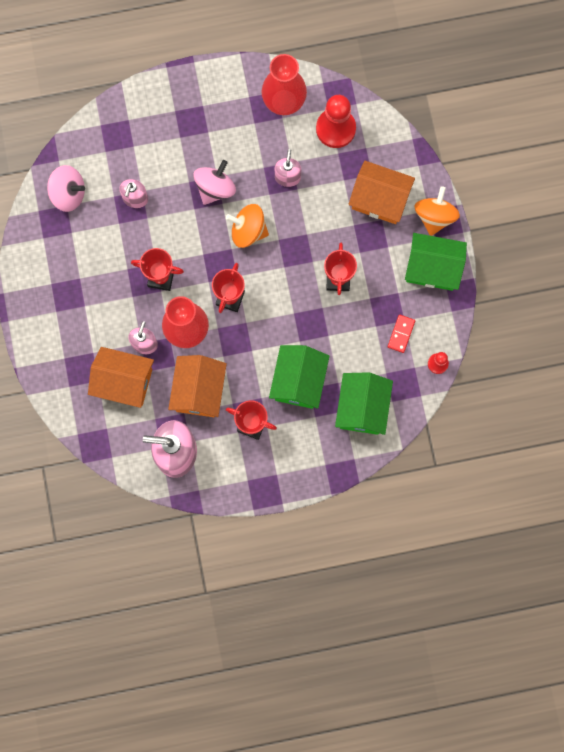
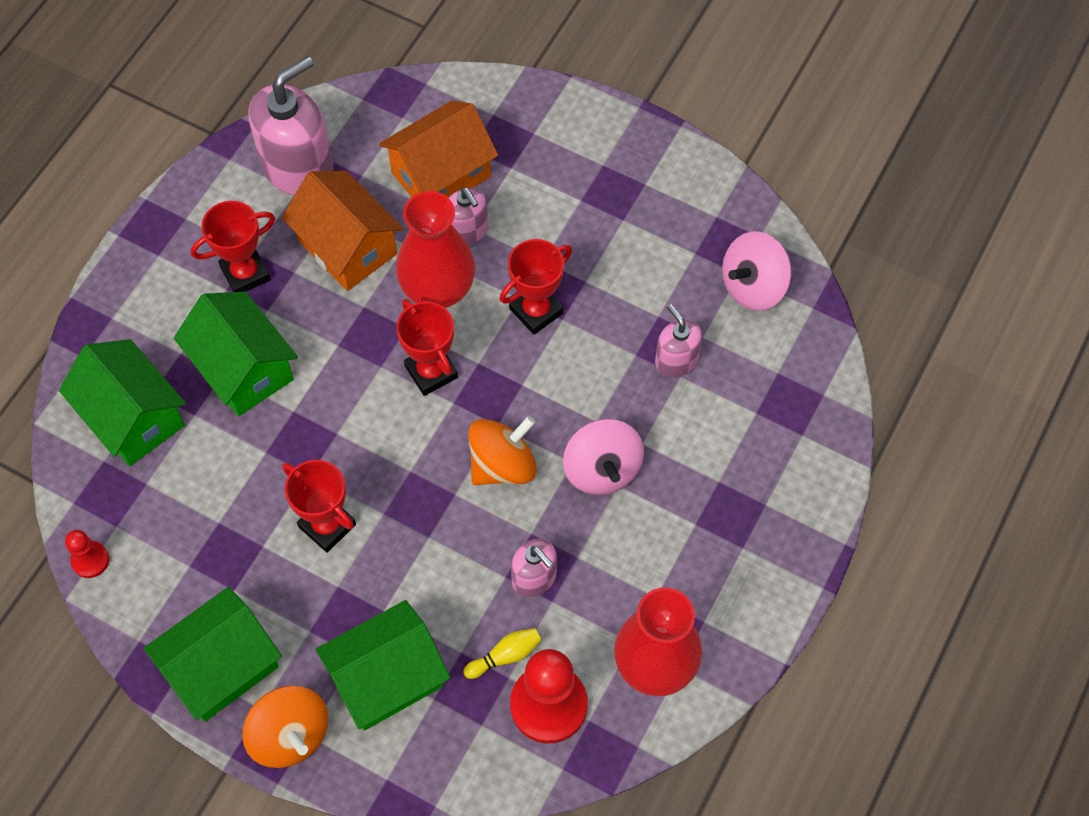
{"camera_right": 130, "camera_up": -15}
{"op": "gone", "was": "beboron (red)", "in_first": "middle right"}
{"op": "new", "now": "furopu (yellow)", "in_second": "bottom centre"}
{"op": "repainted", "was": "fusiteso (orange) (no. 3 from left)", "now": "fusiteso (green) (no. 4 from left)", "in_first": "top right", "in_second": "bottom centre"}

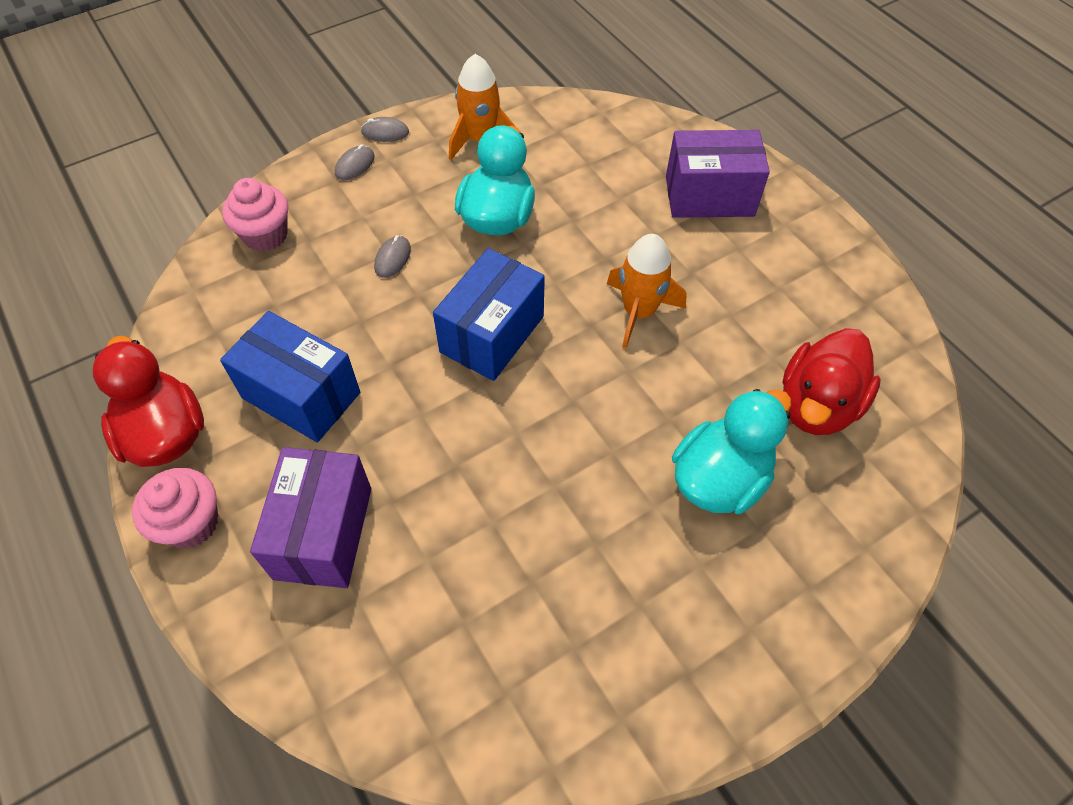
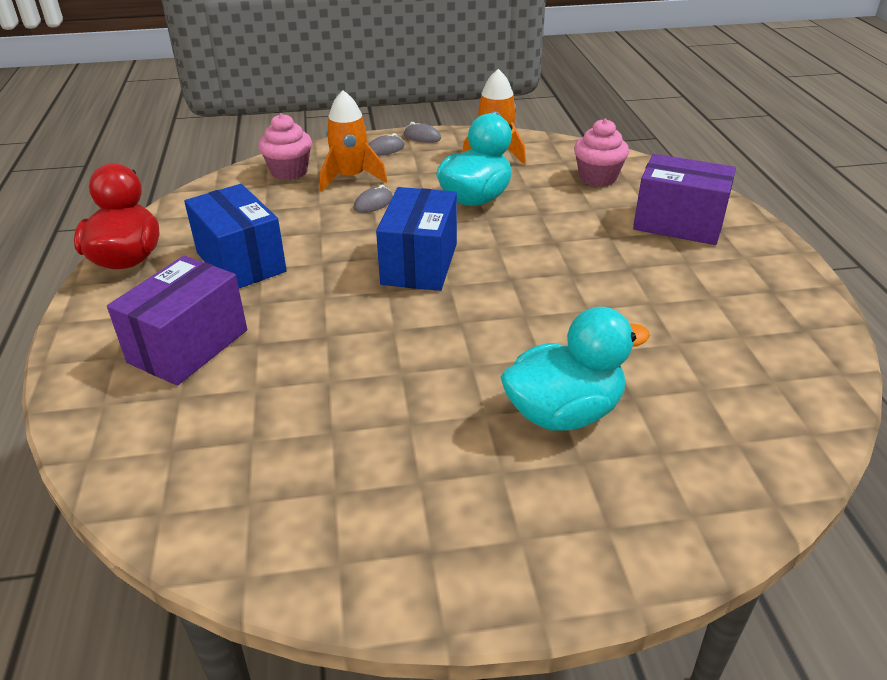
{"camera_right": 25, "camera_up": -20}
{"op": "gone", "was": "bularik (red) (no. 2 from left)", "in_first": "middle right"}
{"op": "shifted", "was": "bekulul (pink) (no. 1 from left in the first image)", "now": "bekulul (pink) (no. 2 from left)", "in_first": "middle left", "in_second": "top right"}
{"op": "shifted", "was": "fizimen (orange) (no. 2 from left in the first image)", "now": "fizimen (orange) (no. 1 from left)", "in_first": "centre", "in_second": "top centre"}
{"op": "rotated", "was": "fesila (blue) (no. 2 from left)", "in_first": "centre", "in_second": "centre", "clockwise": -45}

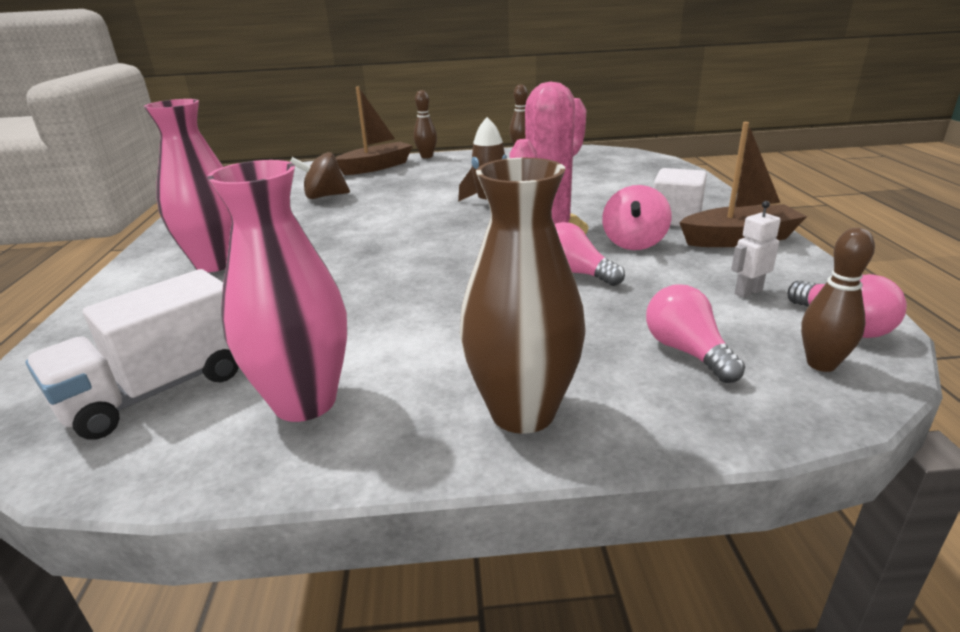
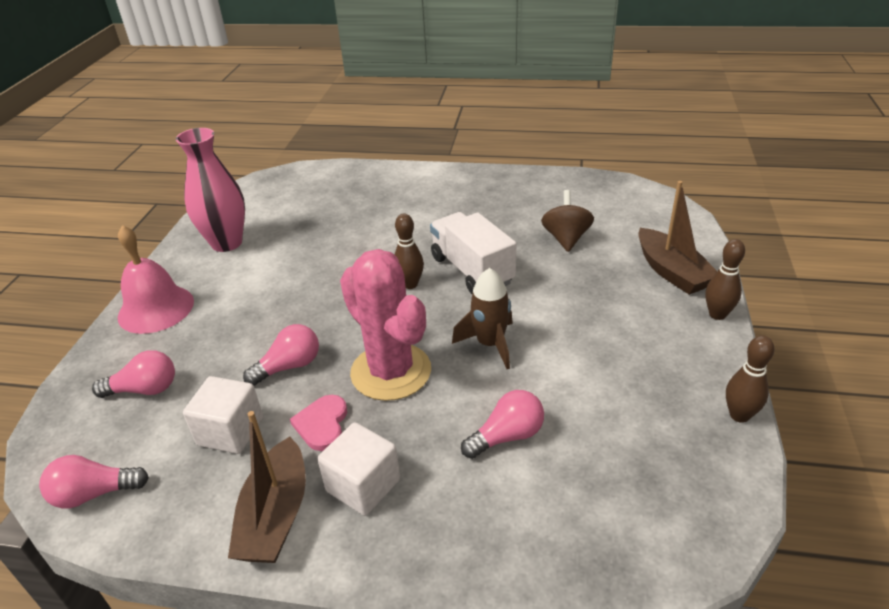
{"camera_right": 105, "camera_up": 10}
{"op": "gone", "was": "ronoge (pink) (no. 1 from left)", "in_first": "top left"}
{"op": "gone", "was": "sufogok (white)", "in_first": "middle right"}
{"op": "new", "now": "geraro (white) (no. 1 from left)", "in_second": "bottom left"}
{"op": "new", "now": "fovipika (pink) (no. 4 from left)", "in_second": "bottom centre"}
{"op": "shifted", "was": "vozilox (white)", "in_first": "middle left", "in_second": "centre"}
{"op": "shifted", "was": "furopu (brown) (no. 3 from left in the first image)", "now": "furopu (brown) (no. 1 from left)", "in_first": "middle right", "in_second": "centre"}
{"op": "swapped", "was": "ronoge (brown)", "now": "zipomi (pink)", "in_first": "centre", "in_second": "middle left"}
{"op": "swapped", "was": "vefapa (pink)", "now": "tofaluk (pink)", "in_first": "centre", "in_second": "bottom centre"}

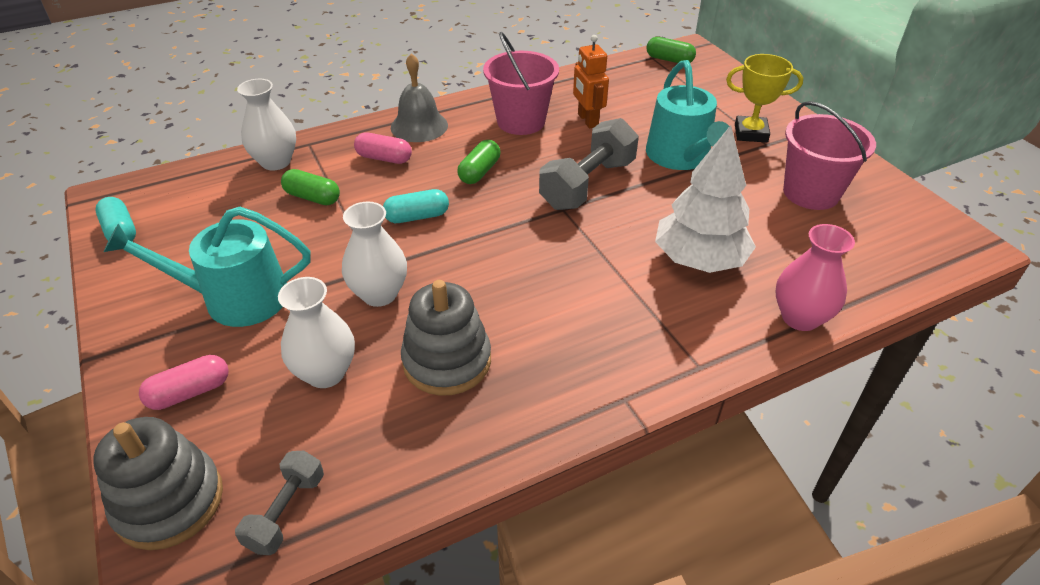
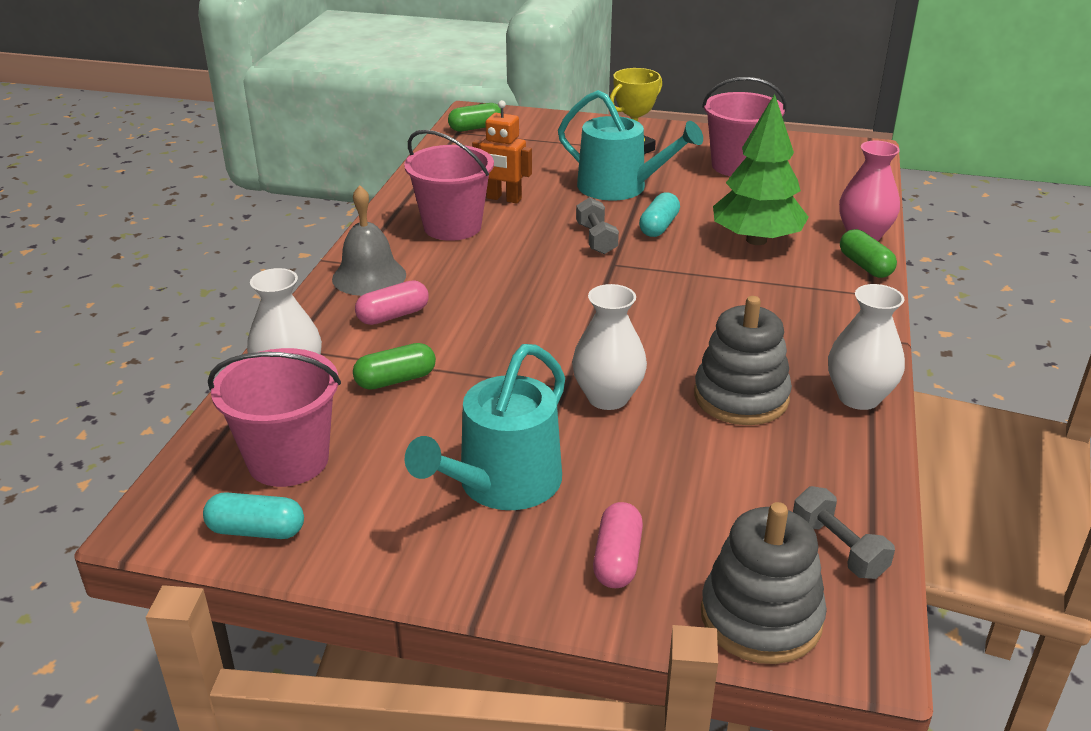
{"camera_right": -50, "camera_up": -10}
{"op": "new", "now": "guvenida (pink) (no. 1 from left)", "in_second": "middle left"}
{"op": "shifted", "was": "ronoge (white) (no. 2 from left in the first image)", "now": "ronoge (white) (no. 3 from left)", "in_first": "middle left", "in_second": "middle right"}
{"op": "shifted", "was": "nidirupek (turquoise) (no. 2 from left)", "in_first": "centre", "in_second": "top centre"}
{"op": "shifted", "was": "nidirupek (green) (no. 2 from left in the first image)", "now": "nidirupek (green) (no. 3 from left)", "in_first": "top centre", "in_second": "middle right"}
{"op": "repainted", "was": "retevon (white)", "now": "retevon (green)", "in_first": "middle right", "in_second": "top right"}
{"op": "scaled", "was": "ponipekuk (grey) (no. 2 from left in the first image)", "in_first": "top centre", "in_second": "top centre", "ratio": 0.56}

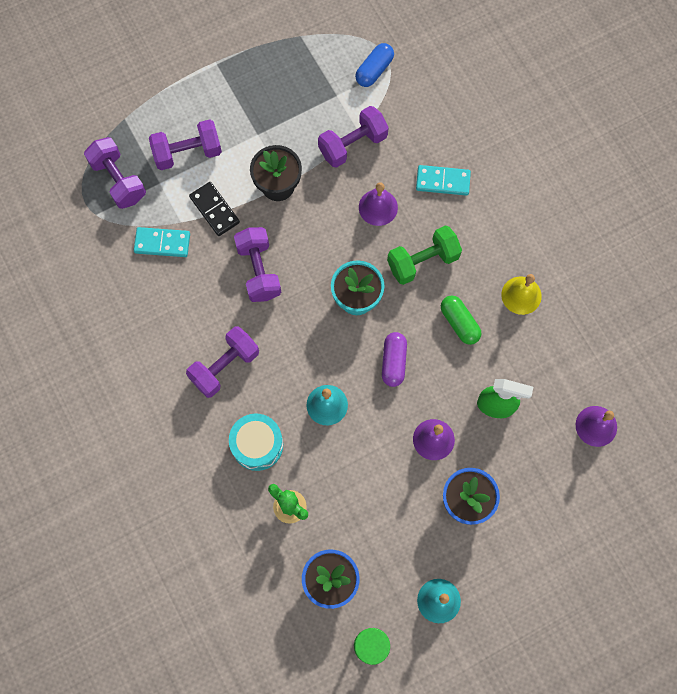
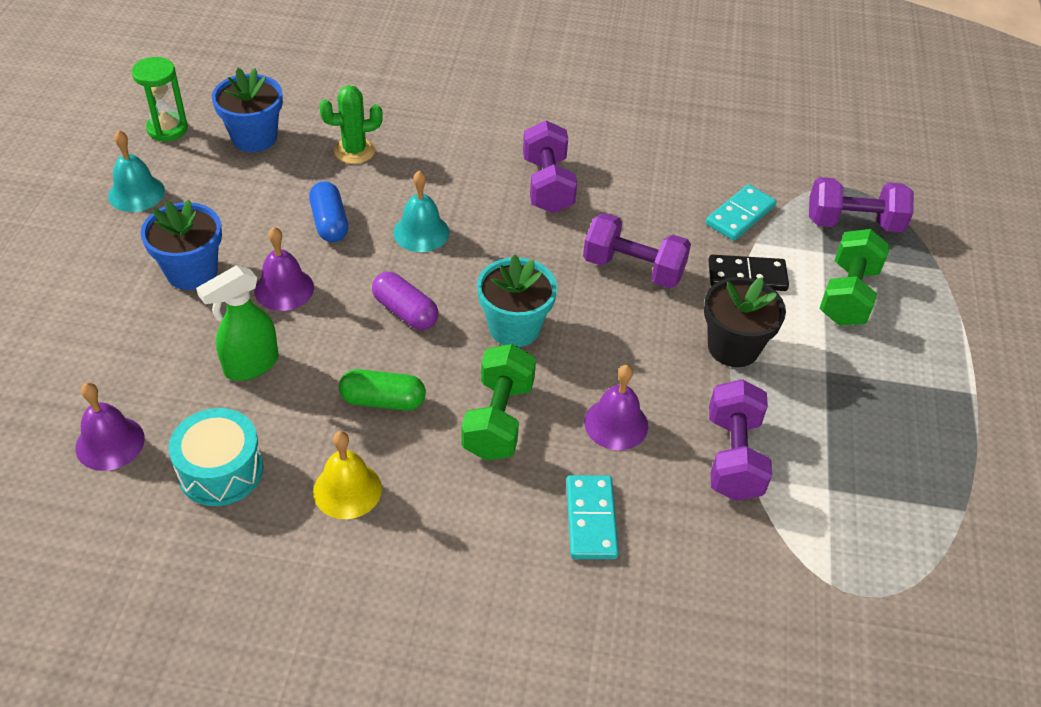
{"camera_right": 125, "camera_up": -25}
{"op": "shifted", "was": "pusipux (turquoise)", "in_first": "centre", "in_second": "middle left"}
{"op": "shifted", "was": "nidirupek (blue)", "in_first": "top centre", "in_second": "top left"}
{"op": "repainted", "was": "ponipekuk (purple) (no. 2 from left)", "now": "ponipekuk (green) (no. 2 from left)", "in_first": "top left", "in_second": "middle right"}
{"op": "rotated", "was": "beboron (turquoise) (no. 2 from left in the first image)", "in_first": "top centre", "in_second": "bottom centre", "clockwise": -45}

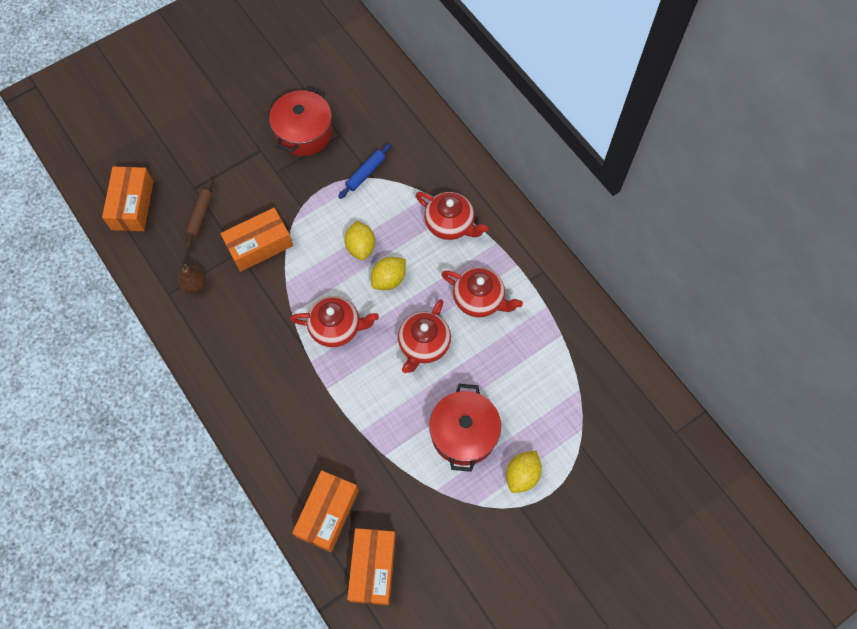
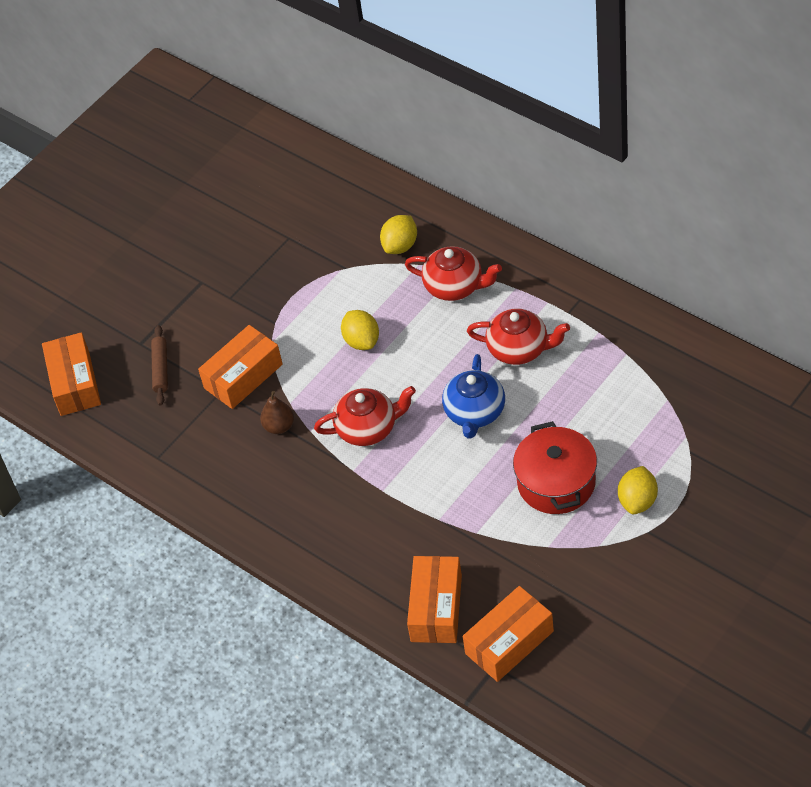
{"camera_right": -10, "camera_up": -15}
{"op": "gone", "was": "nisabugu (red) (no. 1 from left)", "in_first": "top centre"}
{"op": "gone", "was": "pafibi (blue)", "in_first": "top centre"}
{"op": "shifted", "was": "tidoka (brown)", "in_first": "middle left", "in_second": "centre"}
{"op": "shifted", "was": "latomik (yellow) (no. 2 from left)", "in_first": "centre", "in_second": "top centre"}
{"op": "repainted", "was": "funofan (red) (no. 2 from left)", "now": "funofan (blue)", "in_first": "centre", "in_second": "centre"}
{"op": "rotated", "was": "fesila (orange) (no. 4 from left)", "in_first": "bottom centre", "in_second": "bottom centre", "clockwise": 60}

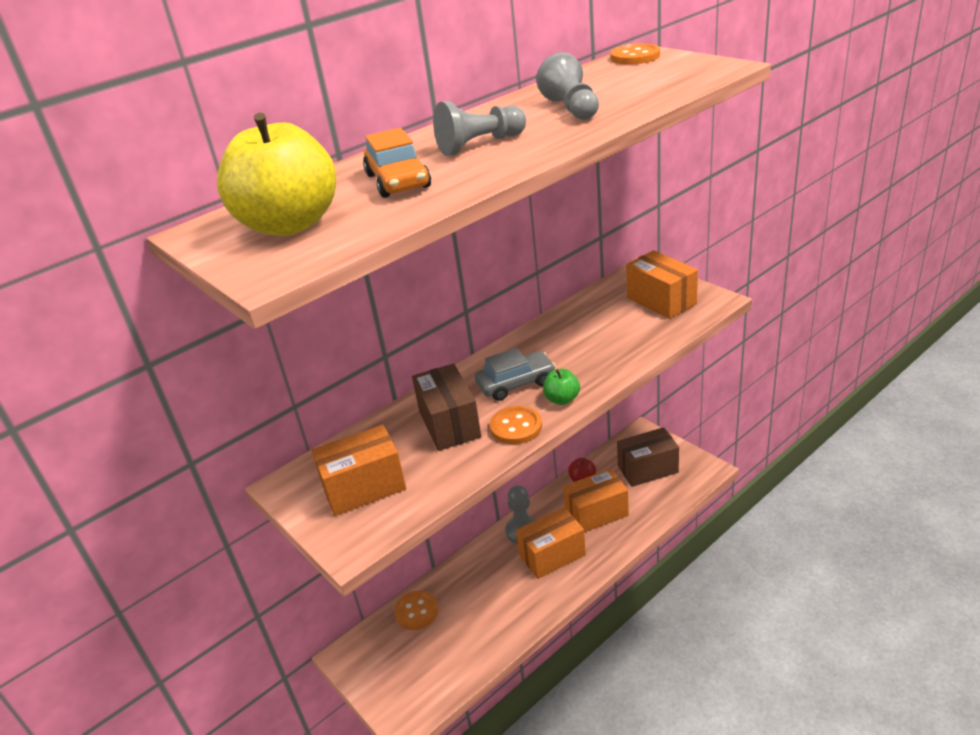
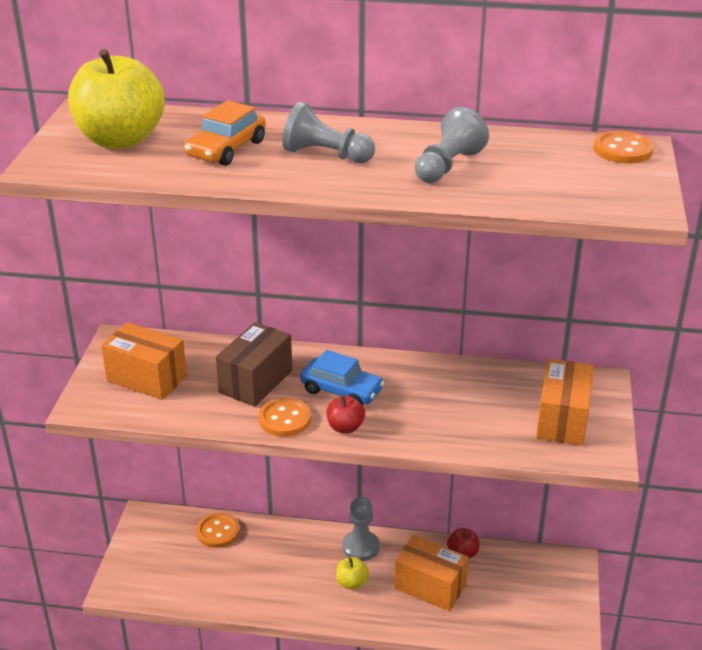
{"camera_right": 45, "camera_up": 0}
{"op": "gone", "was": "fesila (brown) (no. 2 from left)", "in_first": "centre"}
{"op": "swapped", "was": "fesila (orange) (no. 2 from left)", "now": "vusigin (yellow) (no. 2 from left)", "in_first": "bottom centre", "in_second": "bottom centre"}
{"op": "repainted", "was": "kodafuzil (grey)", "now": "kodafuzil (blue)", "in_first": "centre", "in_second": "centre"}
{"op": "repainted", "was": "vusigin (green)", "now": "vusigin (red) (no. 1 from left)", "in_first": "centre", "in_second": "centre"}

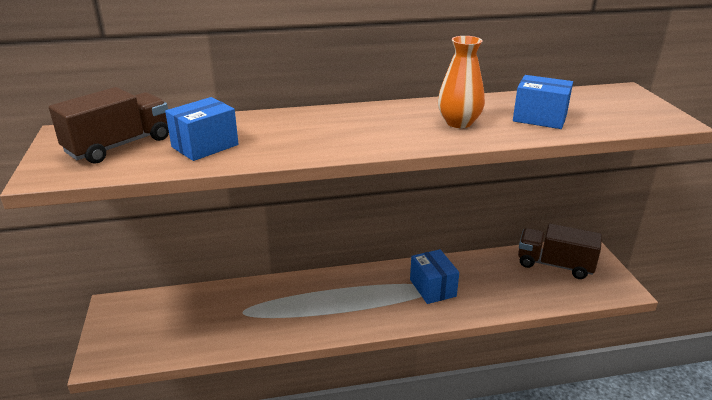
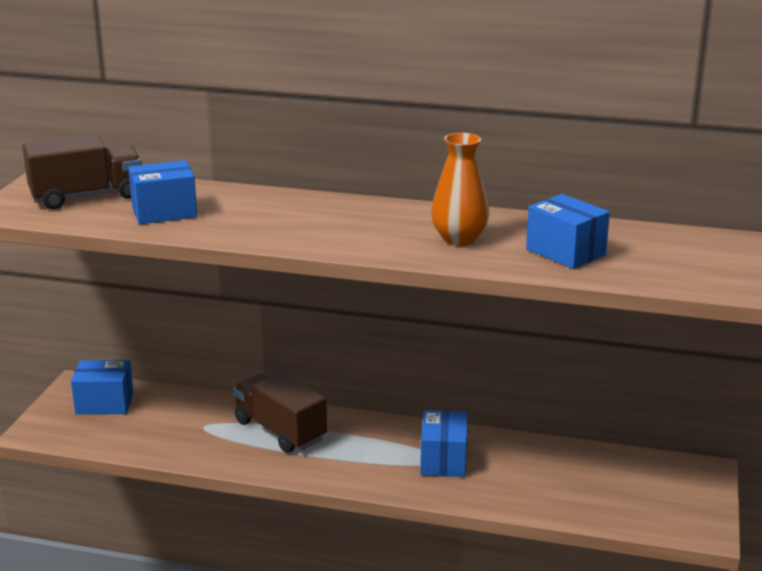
{"camera_right": 25, "camera_up": -5}
{"op": "new", "now": "fesila (blue) (no. 1 from left)", "in_second": "bottom left"}
{"op": "shifted", "was": "vozilox (brown) (no. 2 from left)", "in_first": "middle right", "in_second": "bottom centre"}

